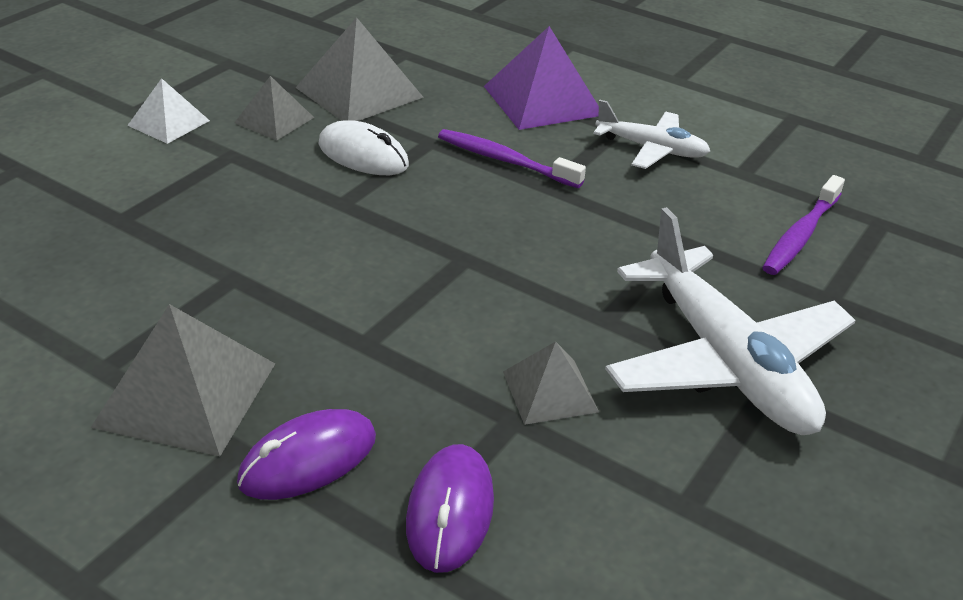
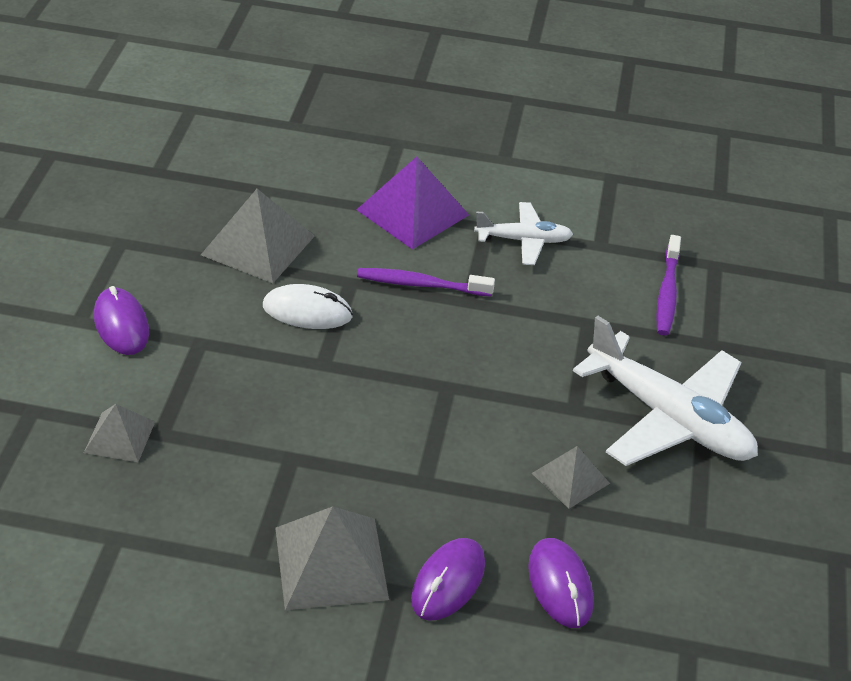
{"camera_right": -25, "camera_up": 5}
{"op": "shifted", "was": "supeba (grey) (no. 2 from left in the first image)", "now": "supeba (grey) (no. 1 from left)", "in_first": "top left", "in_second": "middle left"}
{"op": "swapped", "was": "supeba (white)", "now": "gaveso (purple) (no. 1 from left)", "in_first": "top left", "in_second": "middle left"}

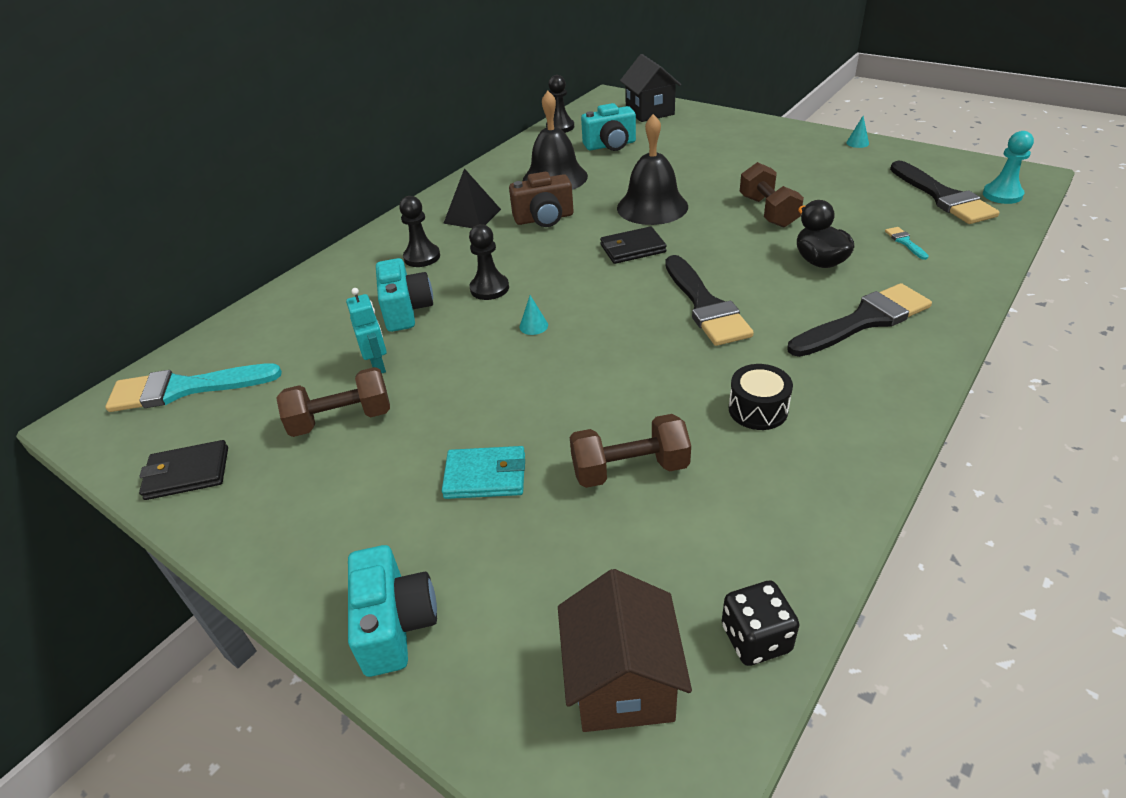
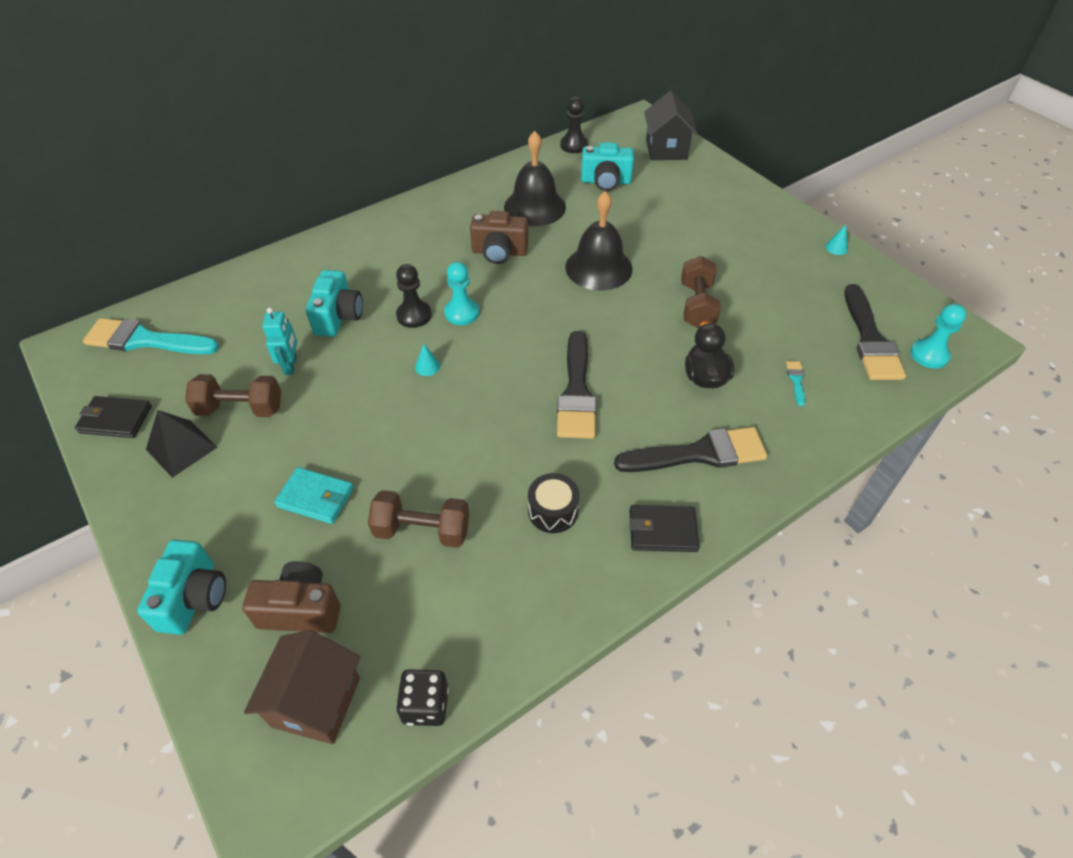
{"camera_right": 15, "camera_up": 10}
{"op": "gone", "was": "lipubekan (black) (no. 1 from left)", "in_first": "top centre"}
{"op": "new", "now": "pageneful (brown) (no. 1 from left)", "in_second": "bottom left"}
{"op": "new", "now": "lipubekan (turquoise) (no. 1 from left)", "in_second": "centre"}
{"op": "shifted", "was": "supeba (black)", "in_first": "top centre", "in_second": "middle left"}
{"op": "shifted", "was": "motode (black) (no. 2 from left)", "in_first": "top centre", "in_second": "centre"}

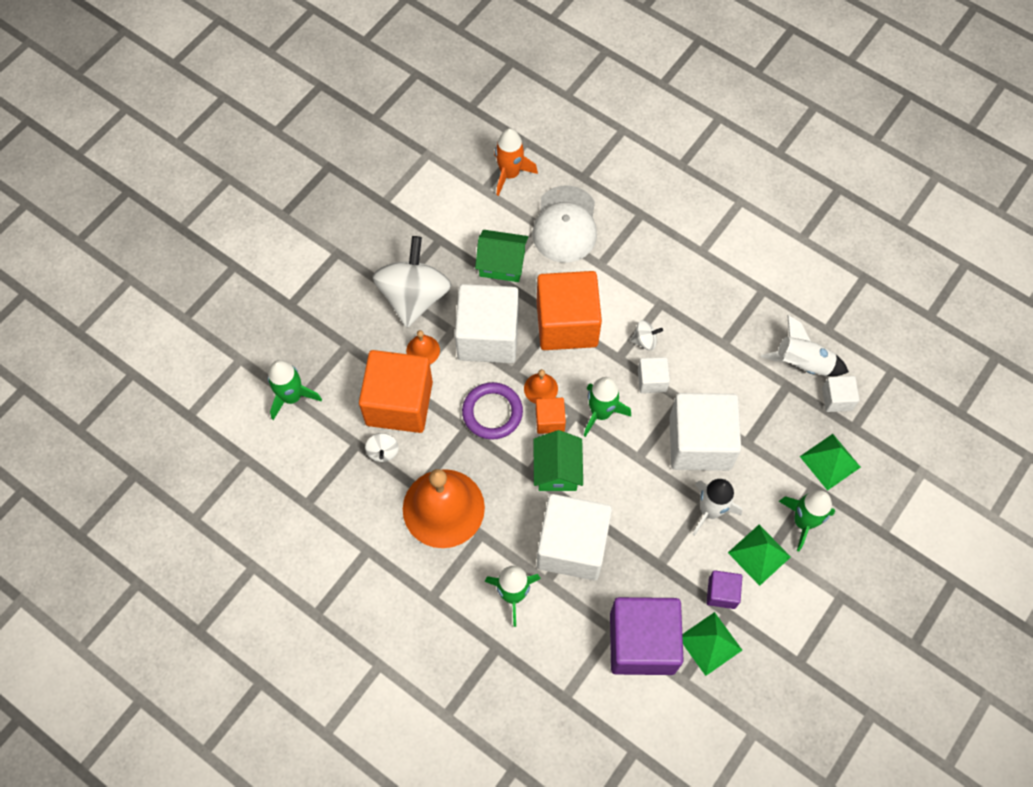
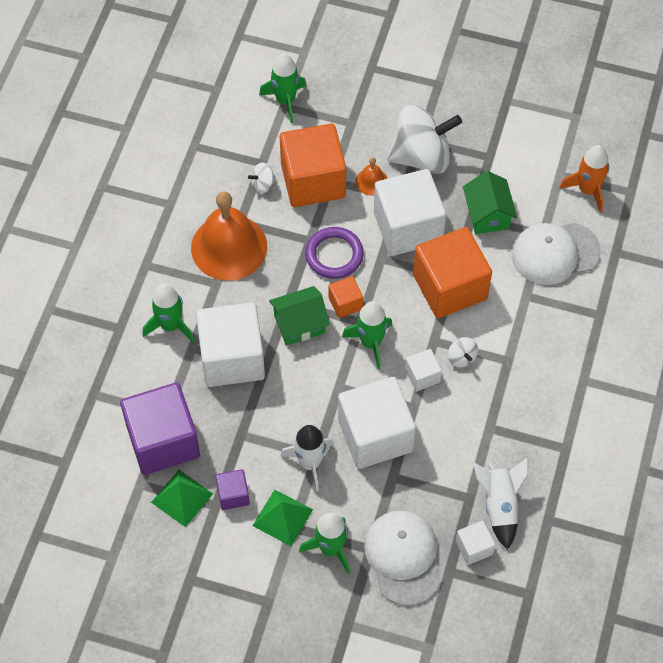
{"camera_right": 70, "camera_up": -5}
{"op": "gone", "was": "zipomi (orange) (no. 3 from left)", "in_first": "centre"}
{"op": "swapped", "was": "supeba (green) (no. 3 from left)", "now": "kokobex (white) (no. 1 from left)", "in_first": "middle right", "in_second": "bottom centre"}

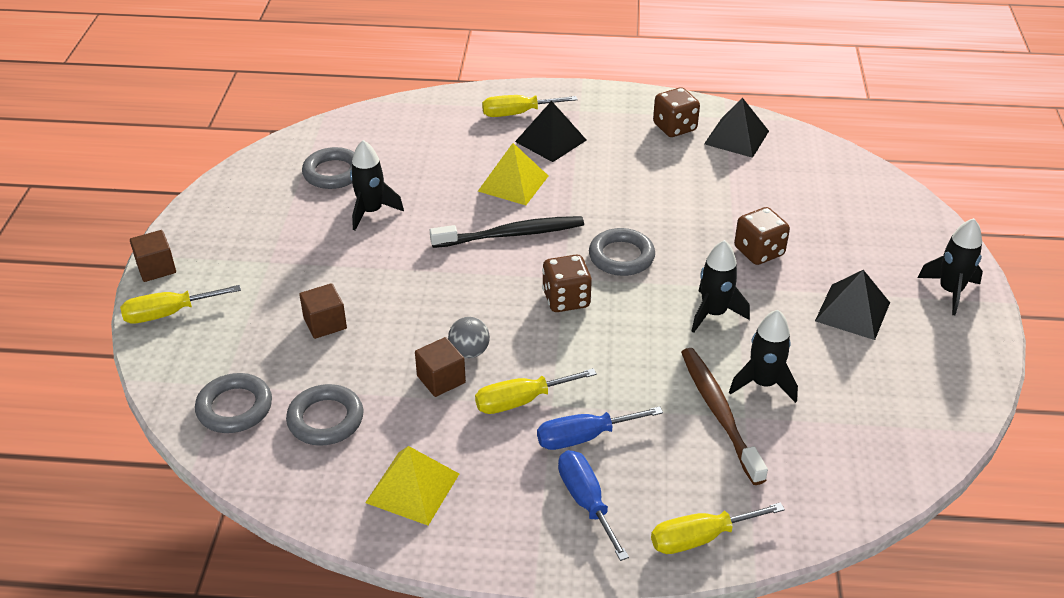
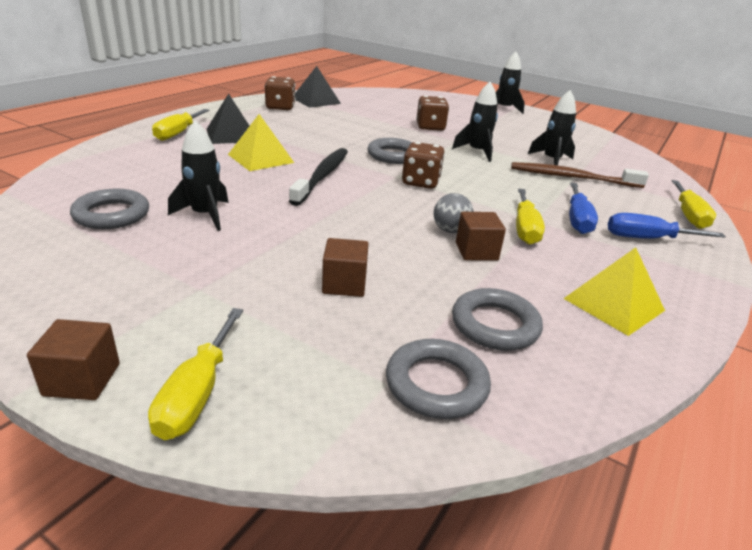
{"camera_right": -65, "camera_up": -10}
{"op": "gone", "was": "supeba (black) (no. 3 from left)", "in_first": "middle right"}

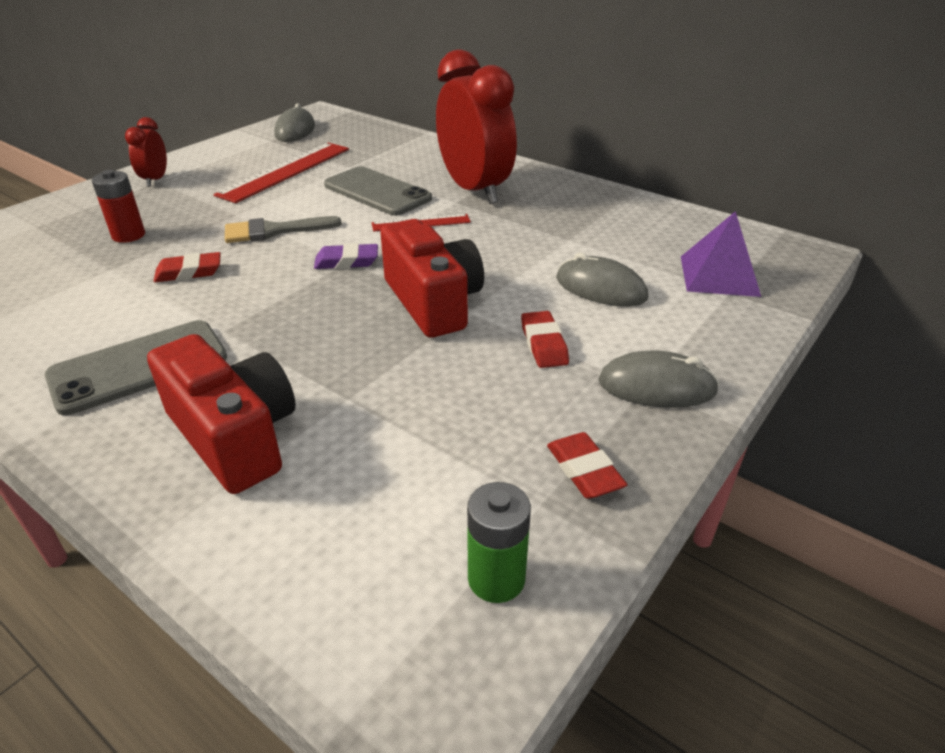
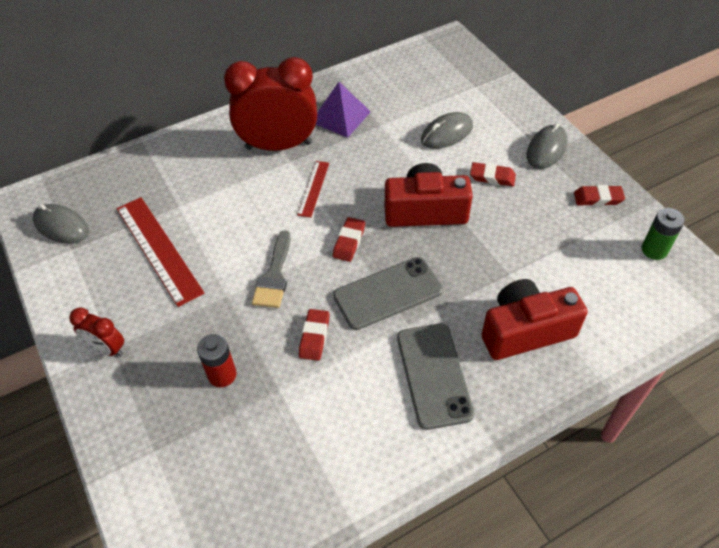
{"camera_right": -65, "camera_up": 15}
{"op": "shifted", "was": "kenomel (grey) (no. 2 from left in the first image)", "now": "kenomel (grey) (no. 1 from left)", "in_first": "top centre", "in_second": "centre"}
{"op": "shifted", "was": "supeba (purple)", "in_first": "middle right", "in_second": "top centre"}
{"op": "repainted", "was": "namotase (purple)", "now": "namotase (red) (no. 2 from left)", "in_first": "centre", "in_second": "centre"}

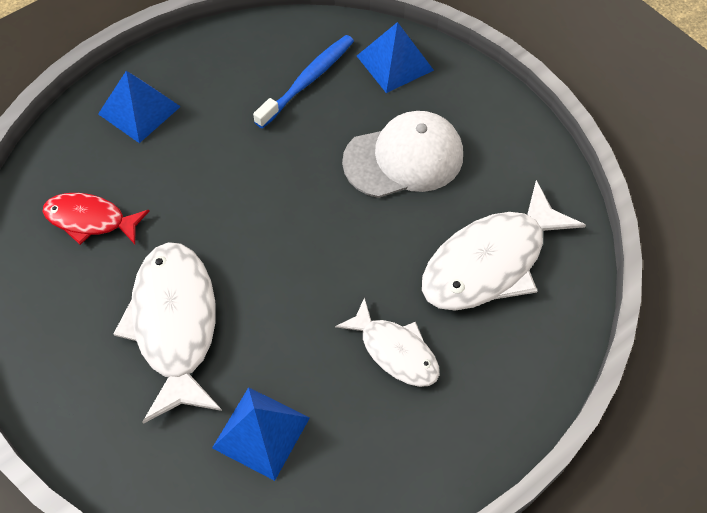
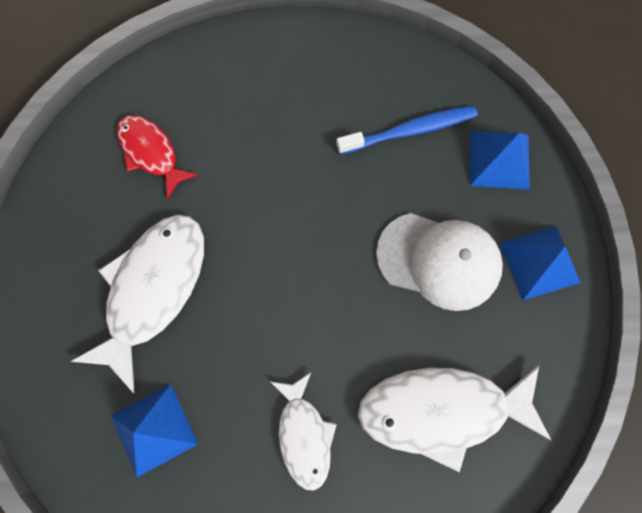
{"camera_right": 35, "camera_up": 15}
{"op": "shifted", "was": "supeba (blue) (no. 1 from left in the first image)", "now": "supeba (blue) (no. 3 from left)", "in_first": "top left", "in_second": "middle right"}

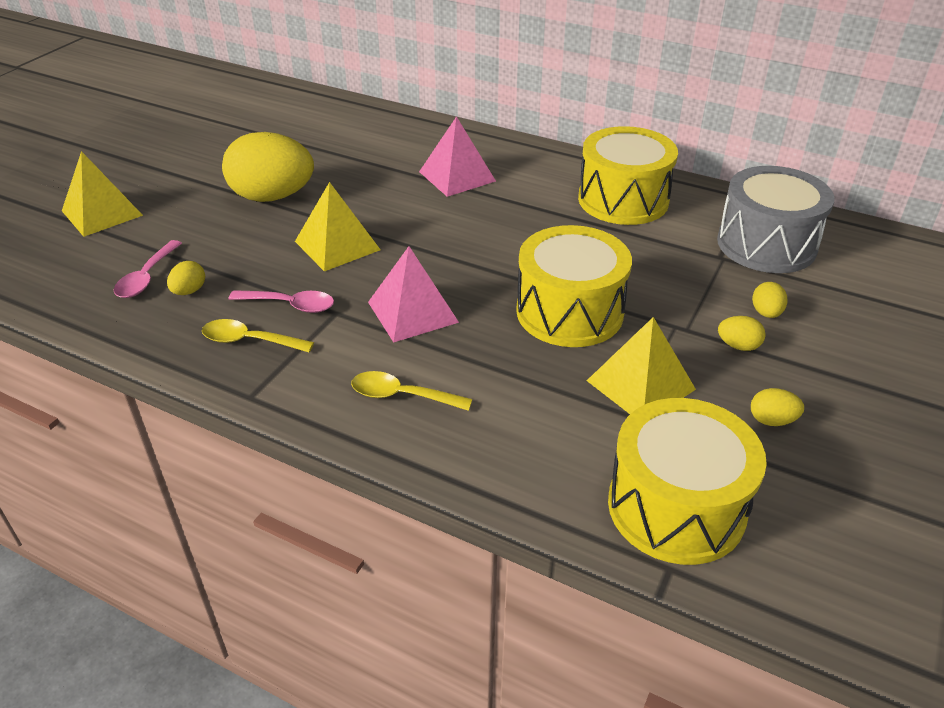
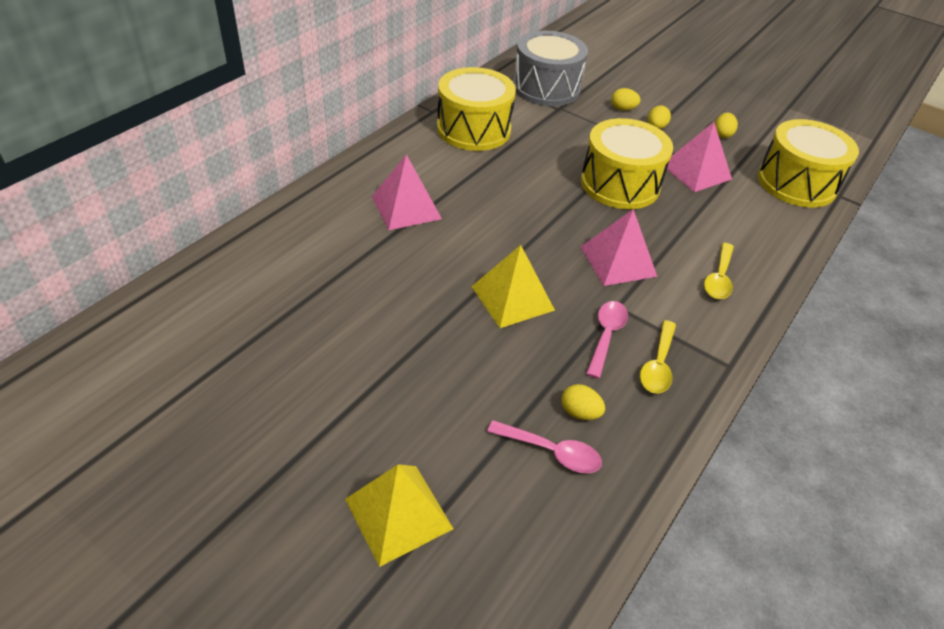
{"camera_right": -85, "camera_up": 5}
{"op": "gone", "was": "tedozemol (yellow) (no. 2 from left)", "in_first": "top left"}
{"op": "repainted", "was": "supeba (yellow) (no. 3 from left)", "now": "supeba (pink) (no. 3 from left)", "in_first": "middle right", "in_second": "top right"}

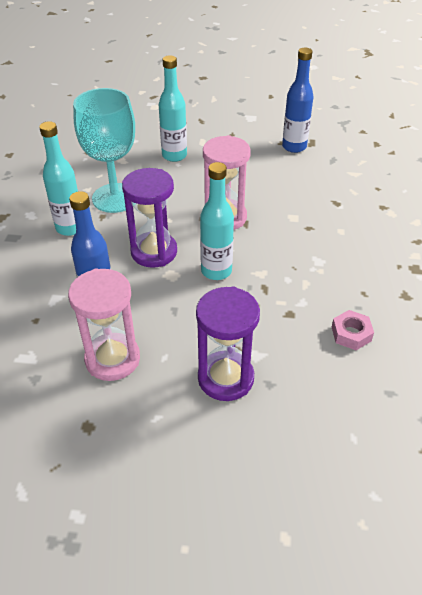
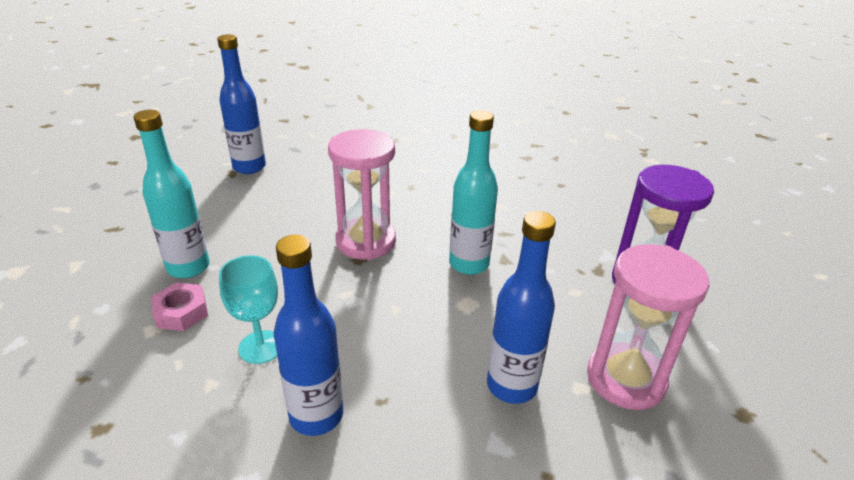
{"camera_right": -80, "camera_up": -10}
{"op": "gone", "was": "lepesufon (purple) (no. 1 from left)", "in_first": "centre"}
{"op": "shifted", "was": "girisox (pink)", "in_first": "middle right", "in_second": "middle left"}
{"op": "repainted", "was": "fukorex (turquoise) (no. 1 from left)", "now": "fukorex (blue) (no. 2 from left)", "in_first": "top left", "in_second": "bottom centre"}
{"op": "scaled", "was": "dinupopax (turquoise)", "in_first": "top left", "in_second": "middle left", "ratio": 0.53}

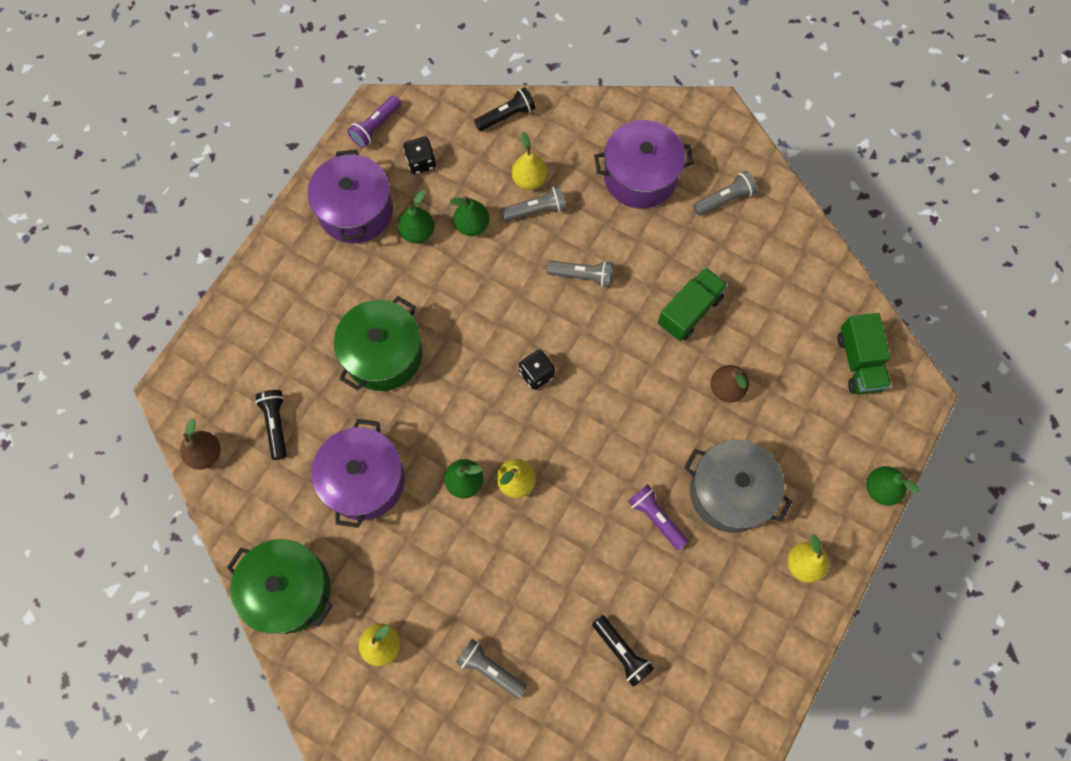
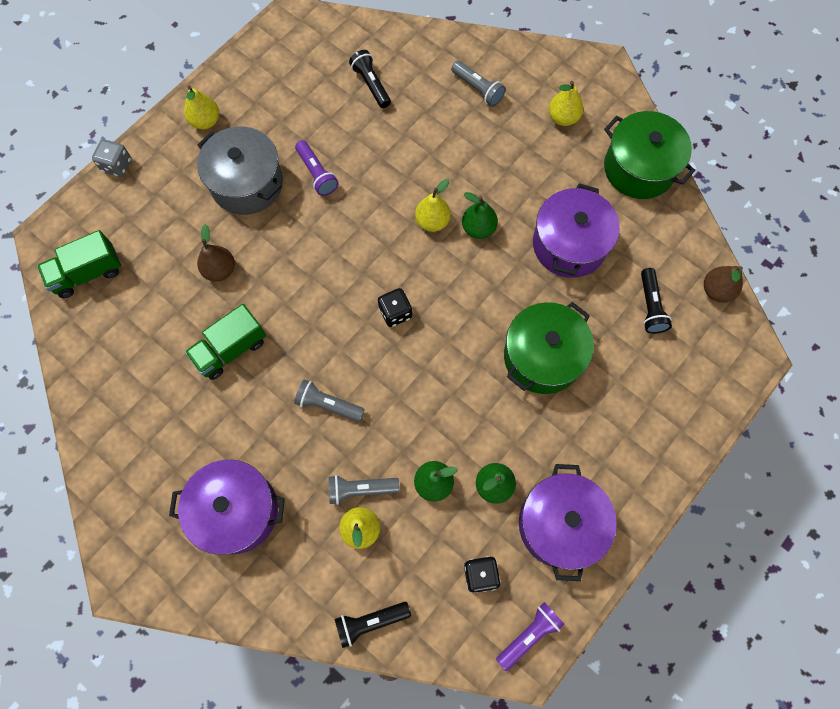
{"camera_right": -170, "camera_up": 0}
{"op": "gone", "was": "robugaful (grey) (no. 4 from left)", "in_first": "top right"}
{"op": "swapped", "was": "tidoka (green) (no. 4 from left)", "now": "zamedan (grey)", "in_first": "middle right", "in_second": "top left"}
{"op": "rotated", "was": "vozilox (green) (no. 2 from left in the first image)", "in_first": "middle right", "in_second": "middle left", "clockwise": -120}

